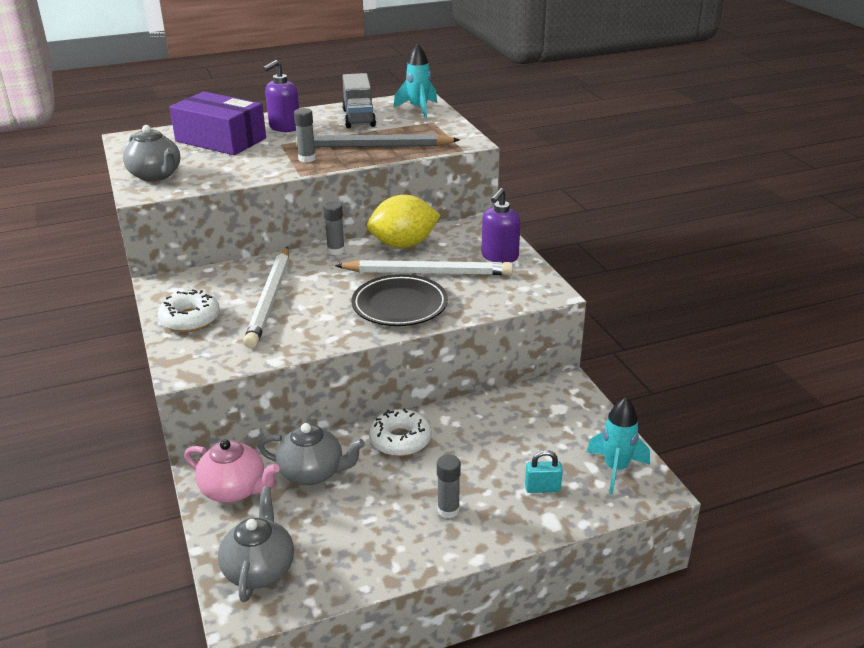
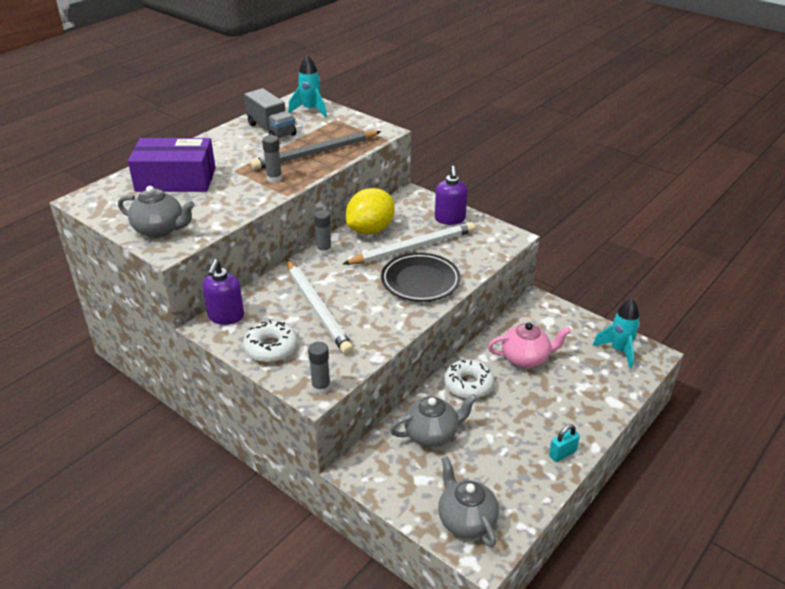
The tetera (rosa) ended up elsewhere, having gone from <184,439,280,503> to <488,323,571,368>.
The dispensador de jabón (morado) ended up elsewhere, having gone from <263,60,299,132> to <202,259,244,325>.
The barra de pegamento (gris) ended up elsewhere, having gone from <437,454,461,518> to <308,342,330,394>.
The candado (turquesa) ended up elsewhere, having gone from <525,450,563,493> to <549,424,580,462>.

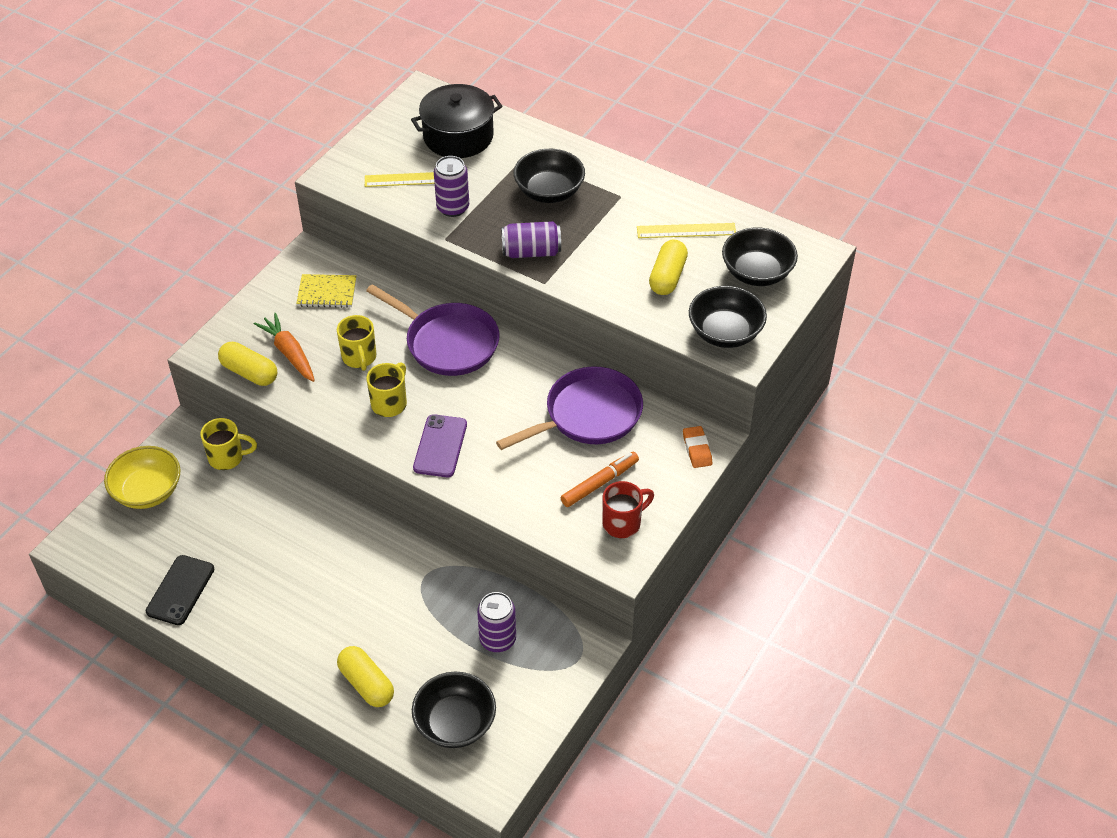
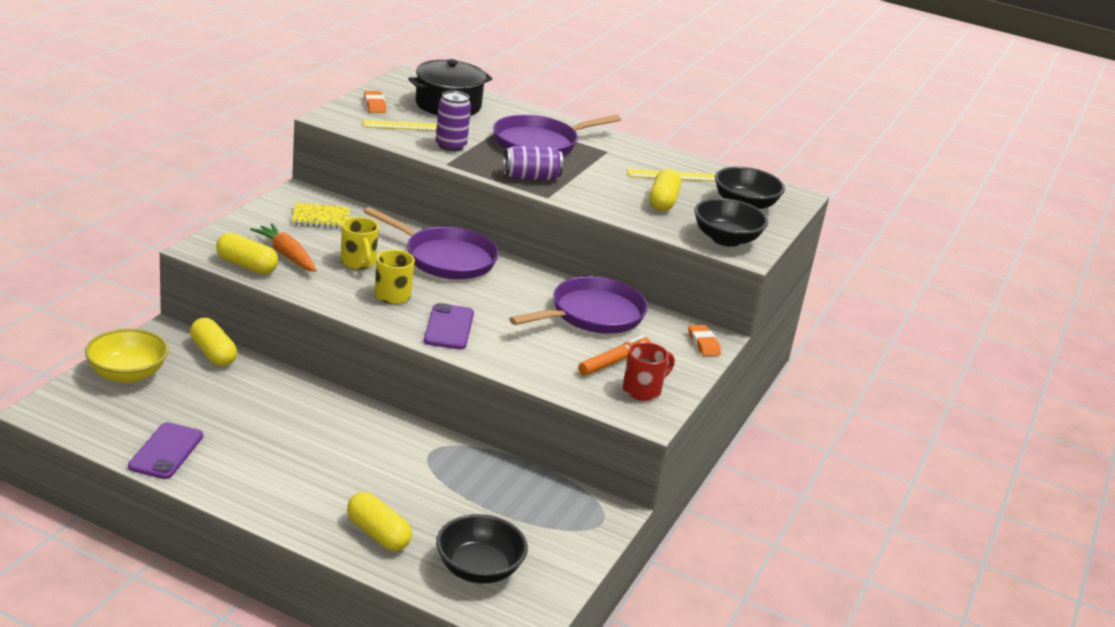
The second view lost the lata (morado) at <477,592,516,652>.
The second view gained the goma de borrar (naranja) at <364,91,386,113>.
Where the taza (amarillo) stood at <200,418,257,470>, the cápsula (amarillo) came to stand at <190,318,237,366>.
Where the cuenco (negro) stood at <514,149,585,203>, the sartén (morado) came to stand at <493,115,621,156>.
What was the móvil (negro) at <146,555,215,625> turned into the móvil (morado) at <128,422,203,479>.

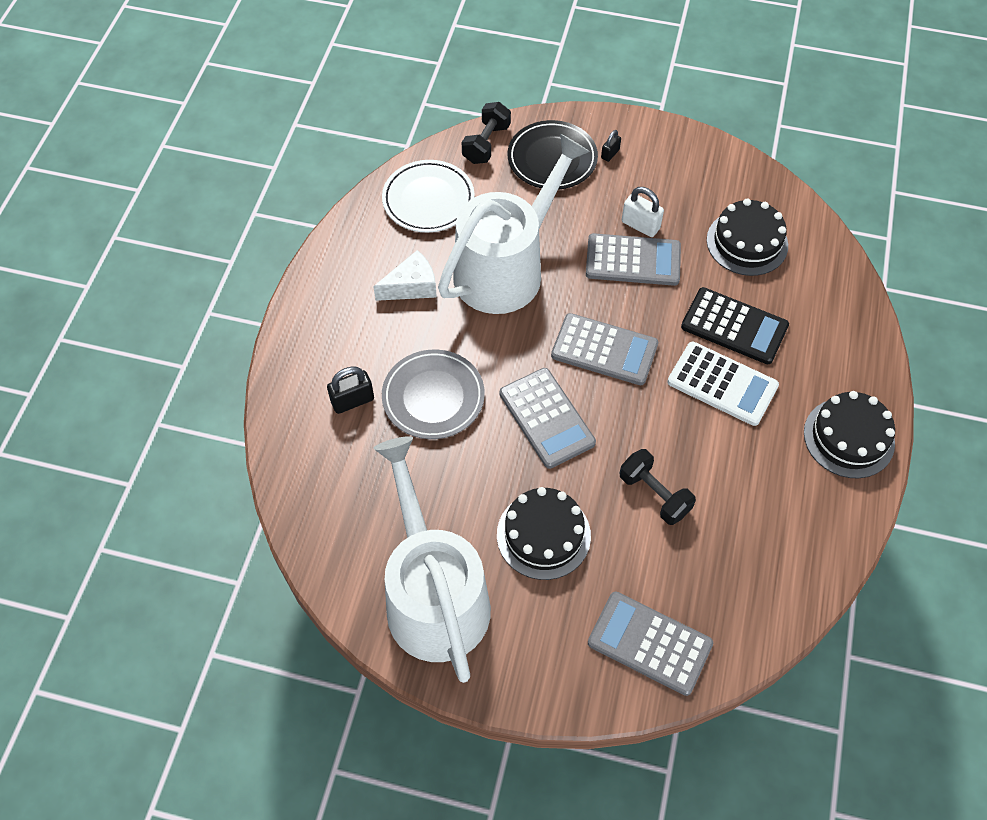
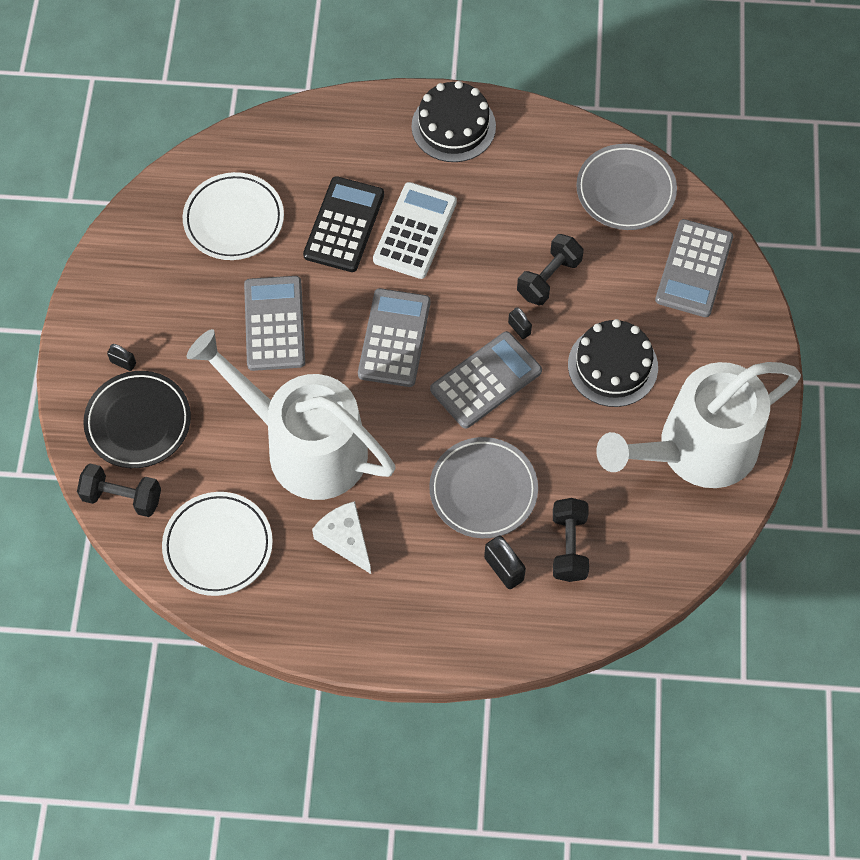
The second view lost the candado (blanco) at <622,187,664,237>.
The second view gained the candado (negro) at <508,308,532,339>.
The second view gained the mancuerna (negro) at <553,498,589,582>.
The second view gained the plato (gris) at <576,144,677,230>.
Where the tarta (negro) stood at <707,199,788,276>, the plato (blanco) came to stand at <183,172,284,260>.

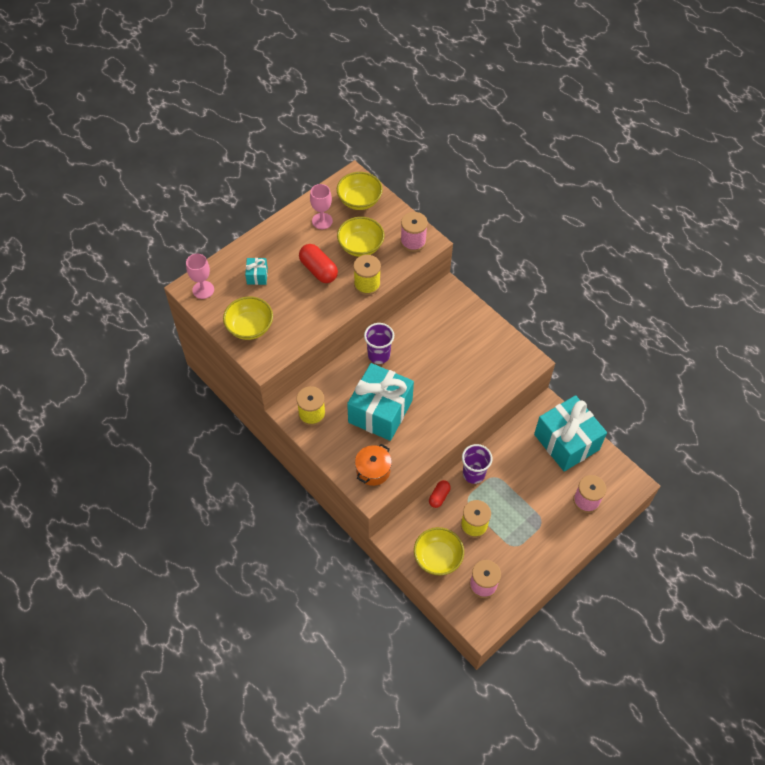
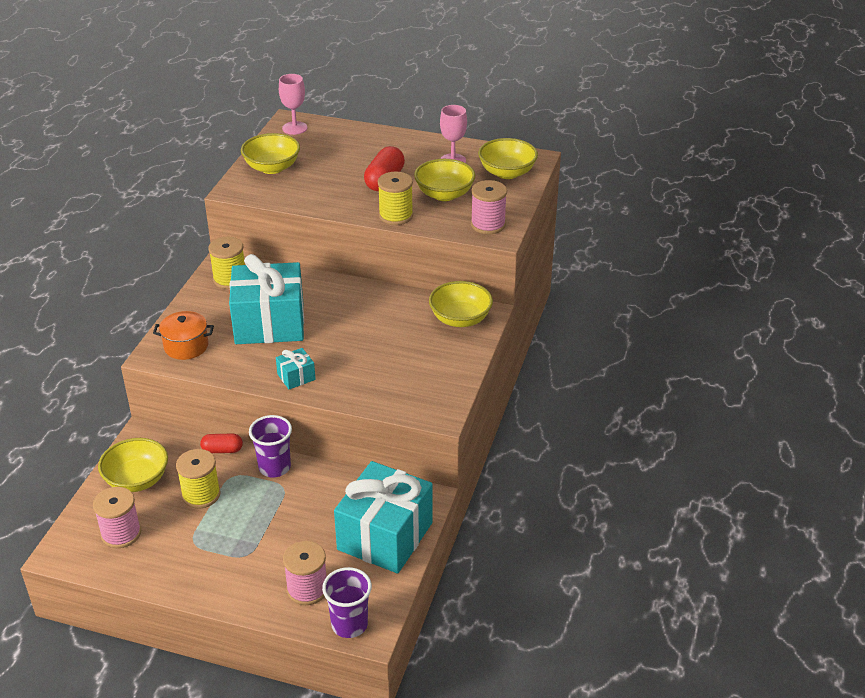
The second view gained the cuenco (amarillo) at <429,281,493,327>.
The regalo (turquesa) ended up elsewhere, having gone from <245,258,268,285> to <276,348,316,389>.
The vaso (morado) ended up elsewhere, having gone from <364,323,394,364> to <322,567,372,638>.

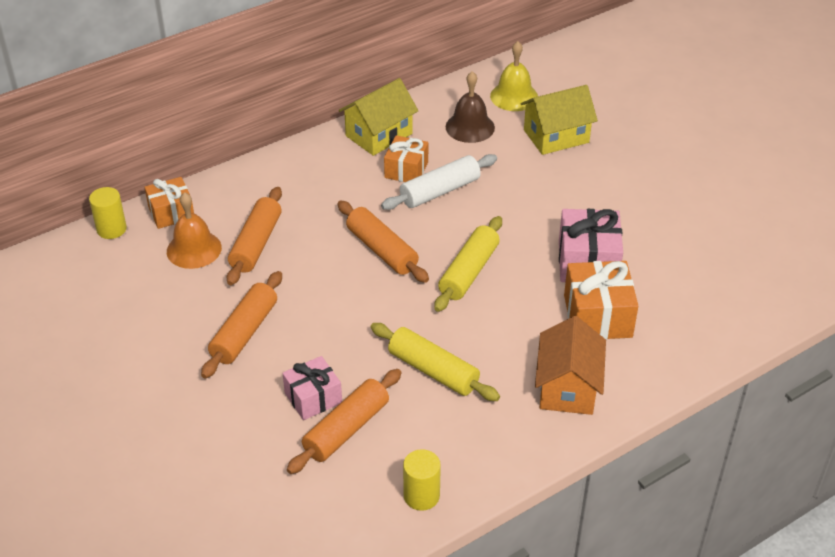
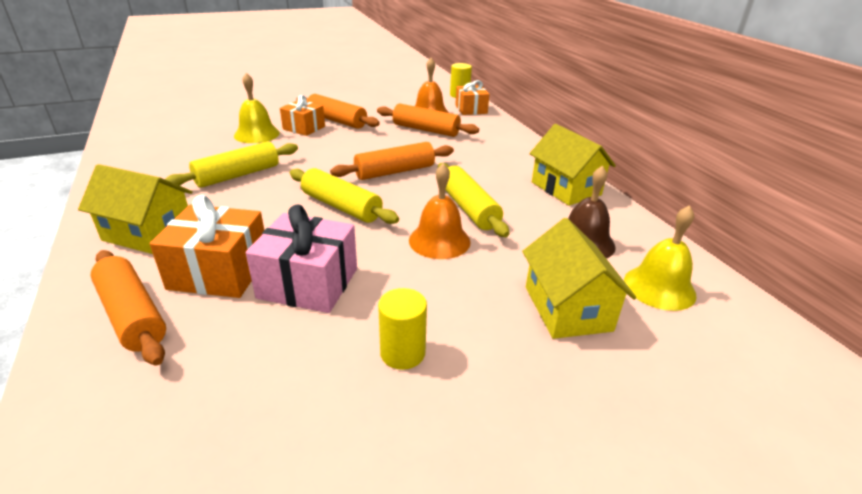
The second view gained the campana (naranja) at <409,163,471,259>.
The rodillo (naranja) ended up elsewhere, having gone from <287,369,402,474> to <91,250,166,365>.
The regalo (naranja) ended up elsewhere, having gone from <384,135,428,182> to <280,95,325,136>.
The cilindro (amarillo) ended up elsewhere, having gone from <403,449,441,511> to <378,288,427,370>.
Where the regalo (rosa) stood at <282,356,342,420>, the campana (amarillo) came to stand at <234,73,280,143>.
What was the rodillo (blanco) at <381,154,497,210> turned into the rodillo (amarillo) at <438,163,509,237>.
What was the casa (naranja) at <535,316,606,415> turned into the casa (amarillo) at <78,164,193,254>.

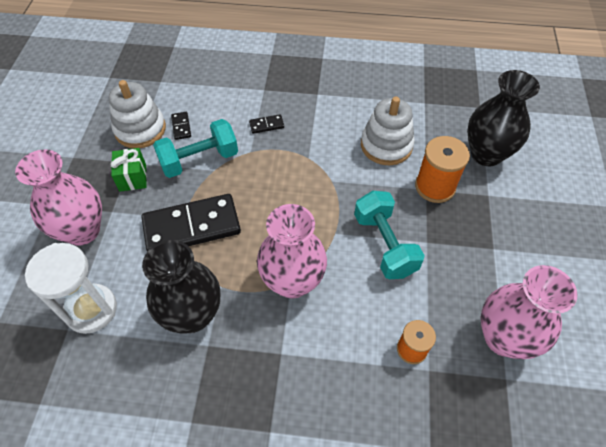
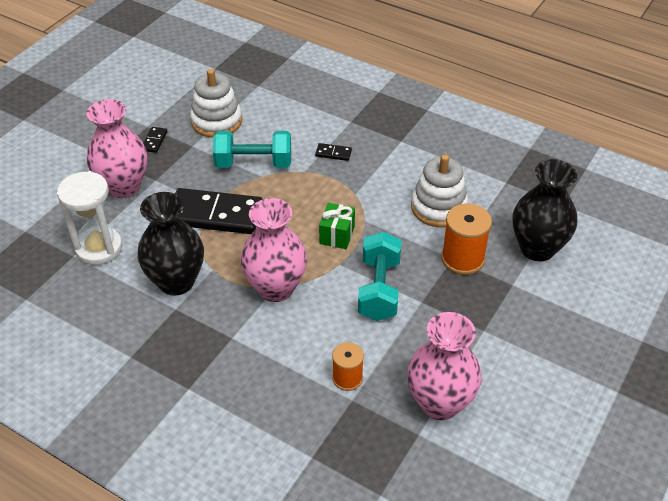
The regalo (verde) ended up elsewhere, having gone from <110,148,147,192> to <319,203,355,249>.
The ficha de dominó (negro) ended up elsewhere, having gone from <171,112,191,140> to <143,127,167,153>.

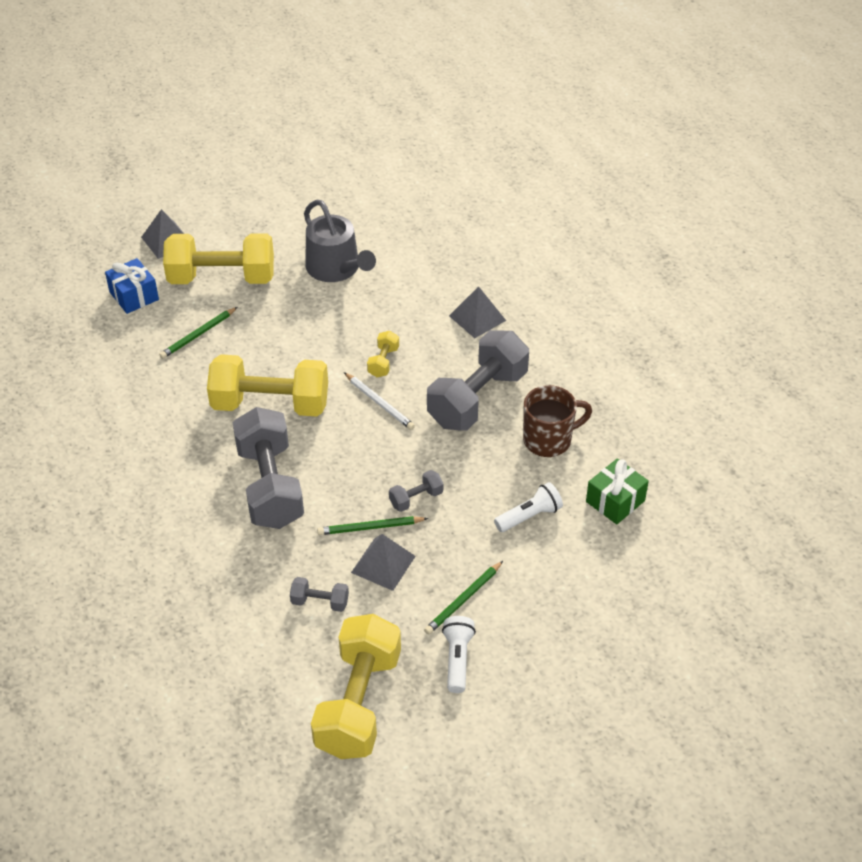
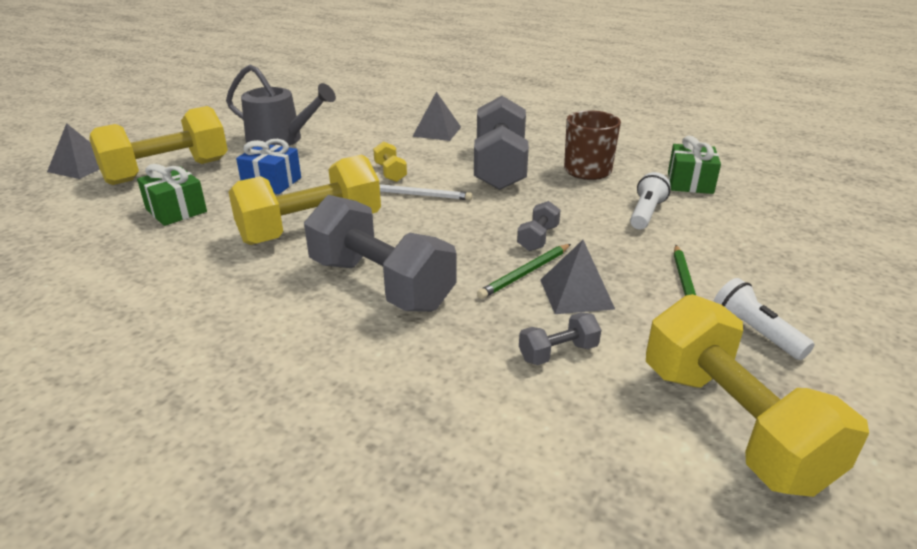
The regalo (azul) ended up elsewhere, having gone from <105,258,159,314> to <236,139,301,194>.
Where the lápiz (verde) stood at <159,307,237,359>, the regalo (verde) came to stand at <137,164,207,226>.

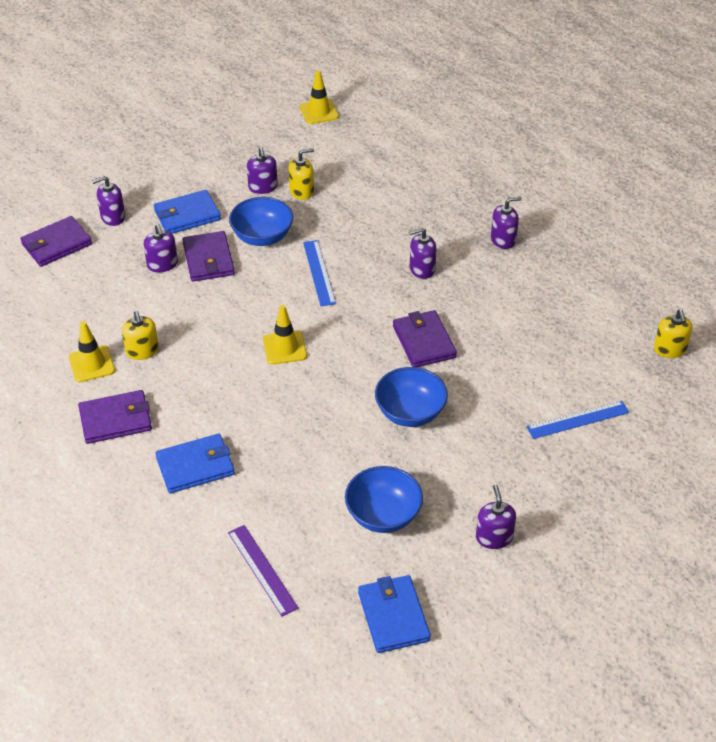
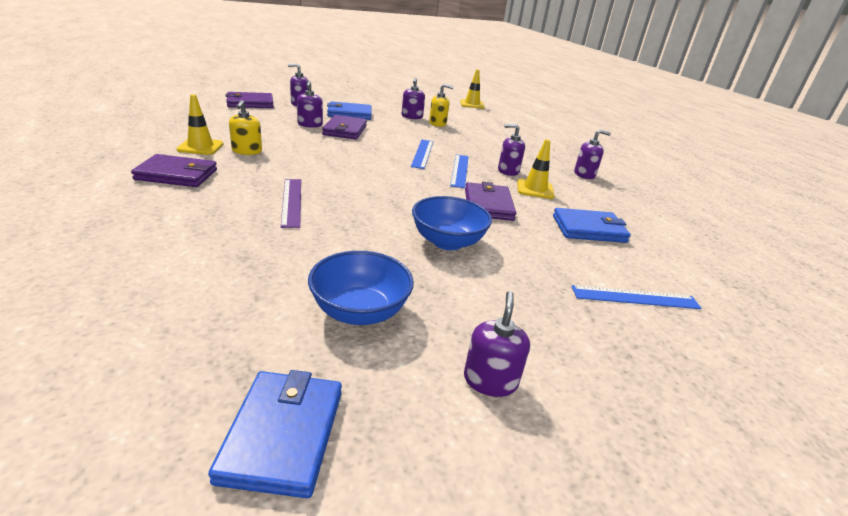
The second view lost the cuenco (azul) at <229,197,293,246>.
The second view lost the dispensador de jabón (amarillo) at <654,309,692,358>.
The second view gained the regla (azul) at <450,154,469,188>.
The cartera (azul) ended up elsewhere, having gone from <155,434,235,493> to <553,208,631,243>.
The regla (morado) ended up elsewhere, having gone from <228,525,299,616> to <281,179,301,228>.
The cono de tráfico (amarillo) ended up elsewhere, having gone from <263,305,307,365> to <517,139,555,199>.

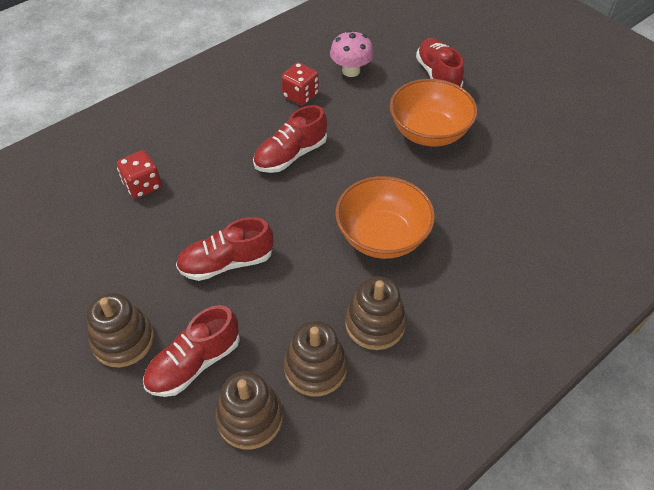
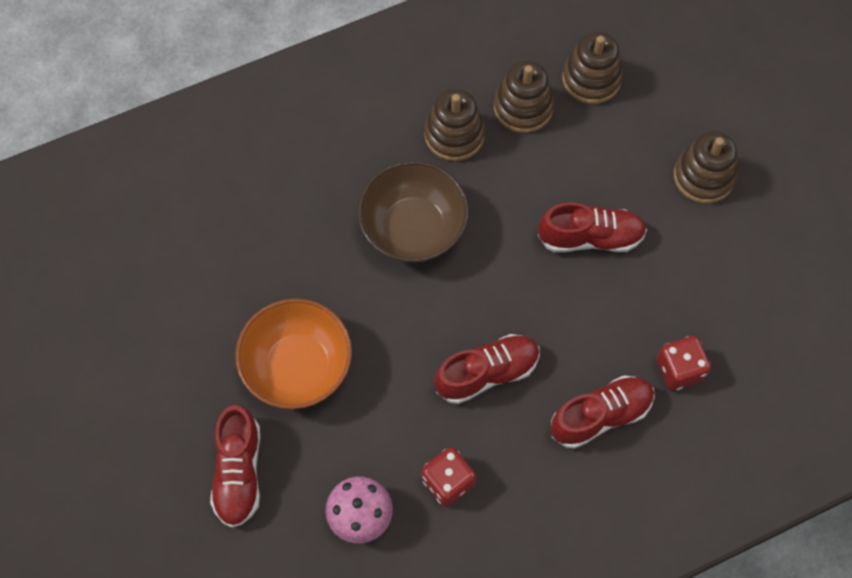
The zapato (rojo) ended up elsewhere, having gone from <143,305,240,397> to <551,376,655,449>.
What was the cuenco (naranja) at <335,176,435,259> turned into the cuenco (marrón) at <357,161,469,263>.

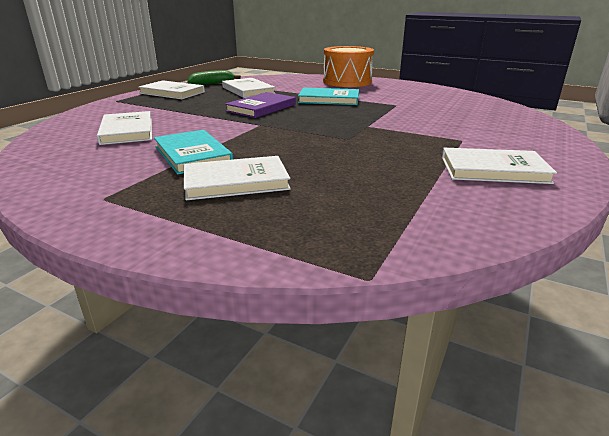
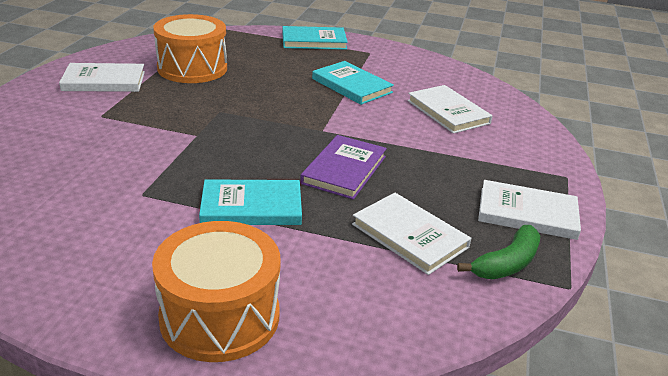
The second view lost the libro (blanco) at <184,156,291,200>.
The second view gained the tambor (naranja) at <153,14,227,83>.
The second view gained the libro (turquesa) at <282,26,348,50>.

